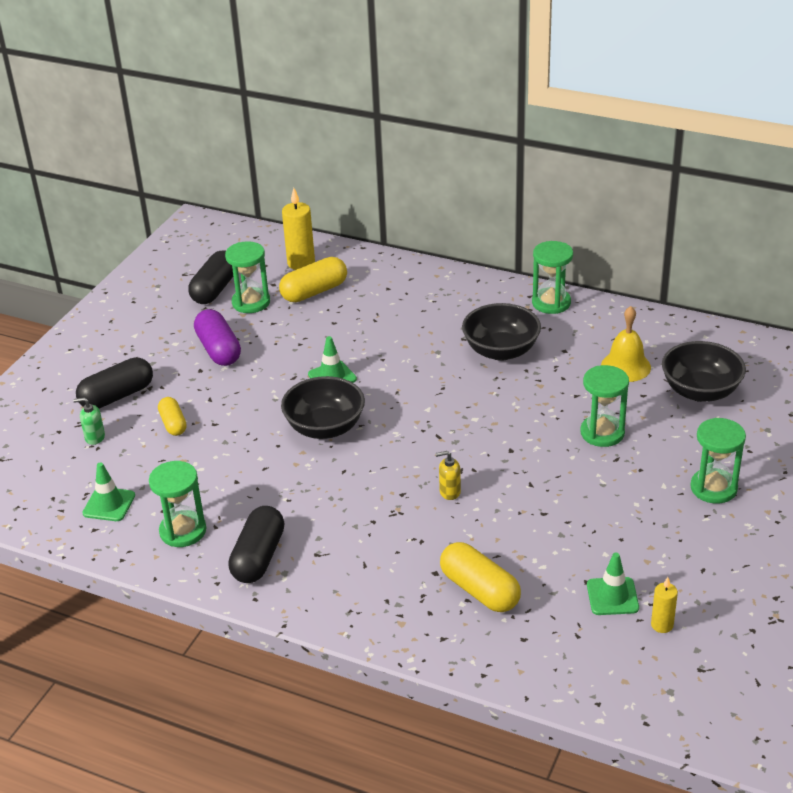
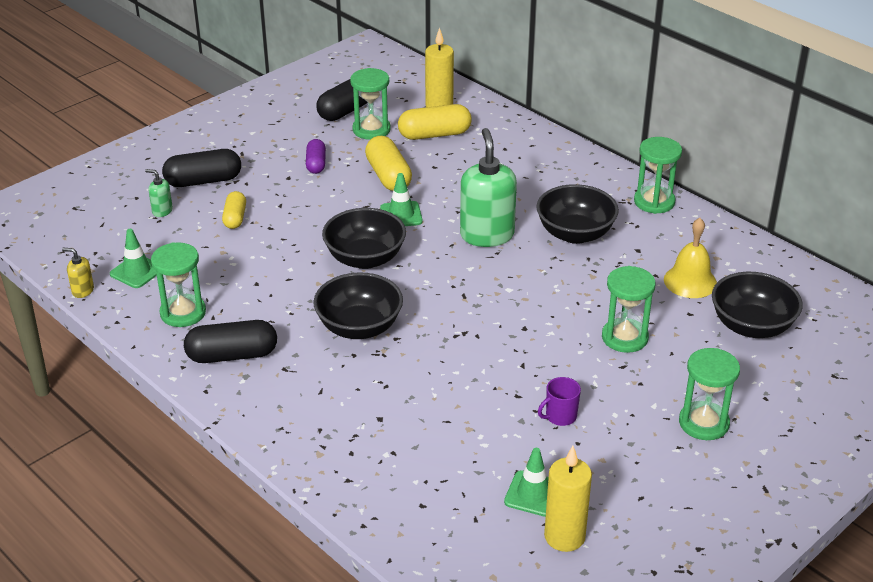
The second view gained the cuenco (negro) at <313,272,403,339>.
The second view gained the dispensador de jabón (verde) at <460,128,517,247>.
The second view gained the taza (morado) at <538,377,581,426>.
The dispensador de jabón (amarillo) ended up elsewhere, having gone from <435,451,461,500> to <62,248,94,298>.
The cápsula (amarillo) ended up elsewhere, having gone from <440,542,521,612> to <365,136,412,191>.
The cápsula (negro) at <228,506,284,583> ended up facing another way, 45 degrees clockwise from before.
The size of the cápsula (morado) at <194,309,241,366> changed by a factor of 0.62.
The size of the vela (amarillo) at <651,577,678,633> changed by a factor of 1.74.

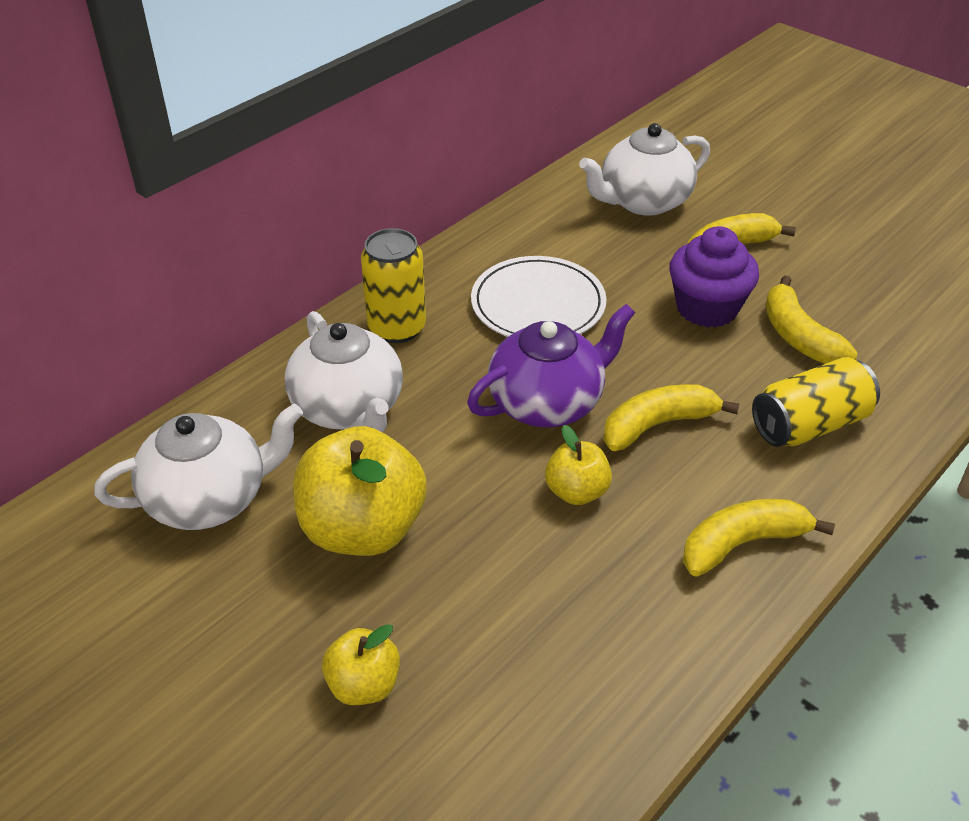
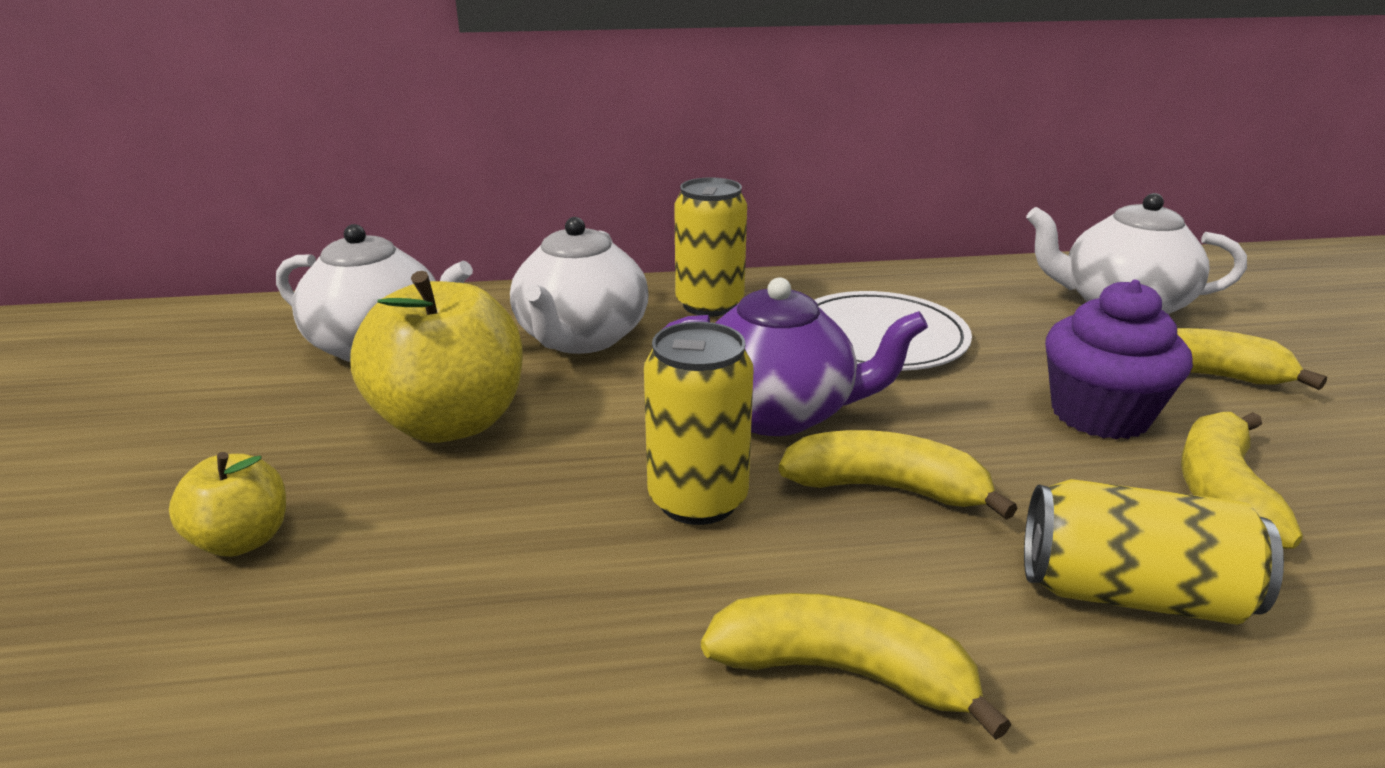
Where the manzana (amarillo) stood at <545,425,612,505>, the lata (amarillo) came to stand at <644,322,754,525>.

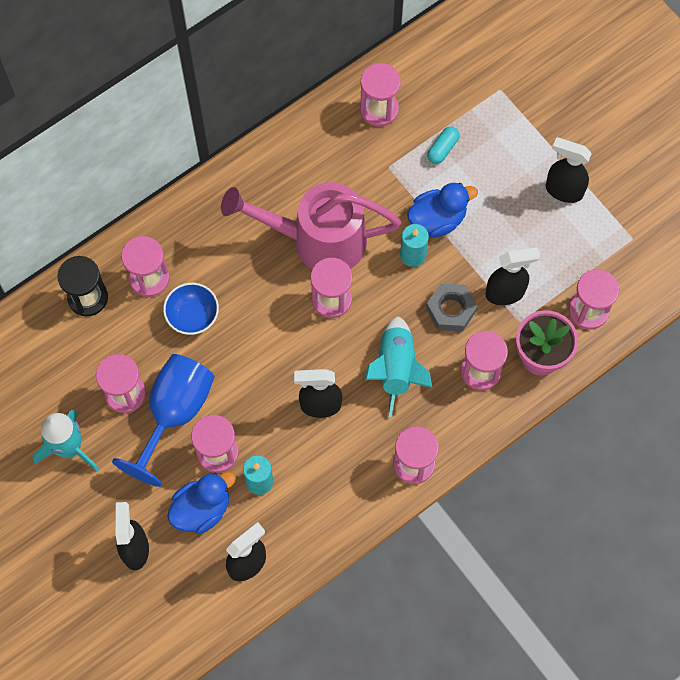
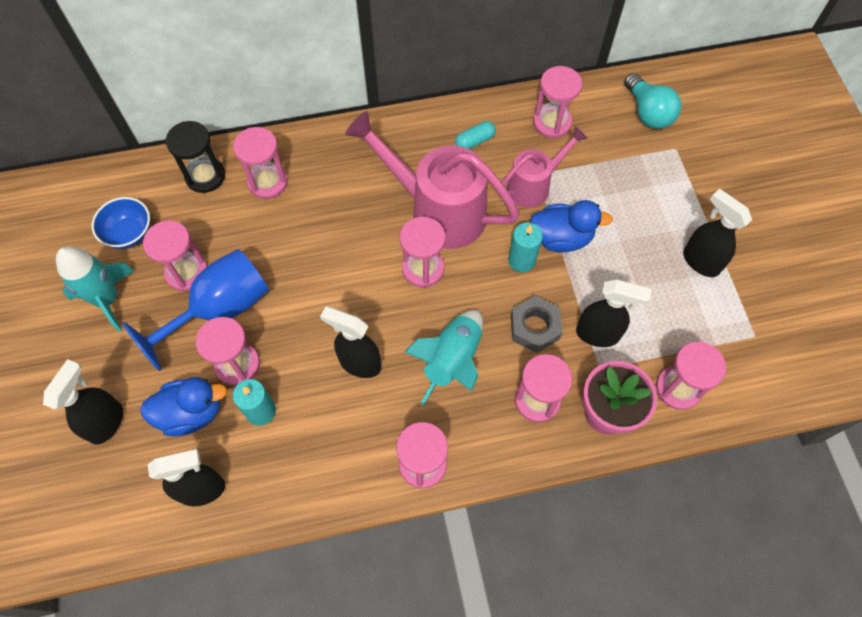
The second view gained the regadera (rosa) at <502,127,588,207>.
The second view gained the bombilla (turquesa) at <624,73,681,129>.
The cuenco (azul) ended up elsewhere, having gone from <163,283,219,335> to <92,197,150,249>.
The cápsula (turquesa) ended up elsewhere, having gone from <427,126,459,164> to <455,121,496,149>.

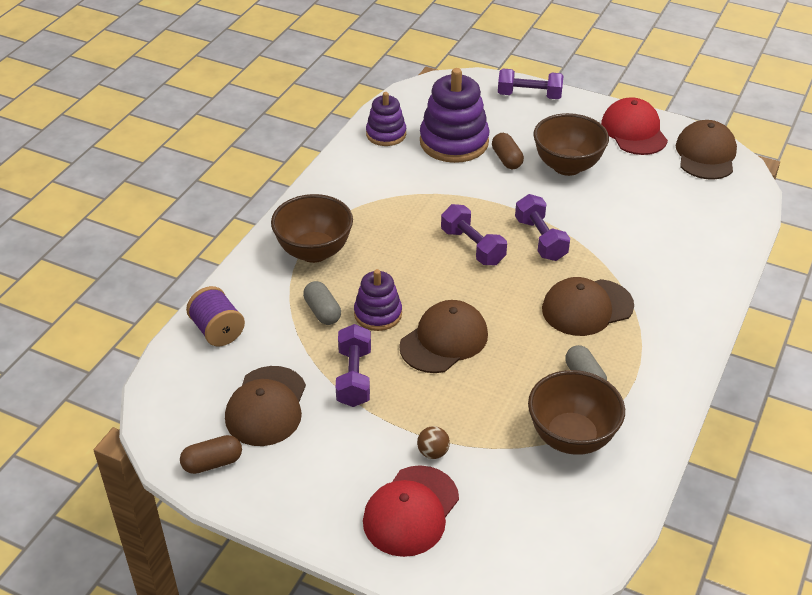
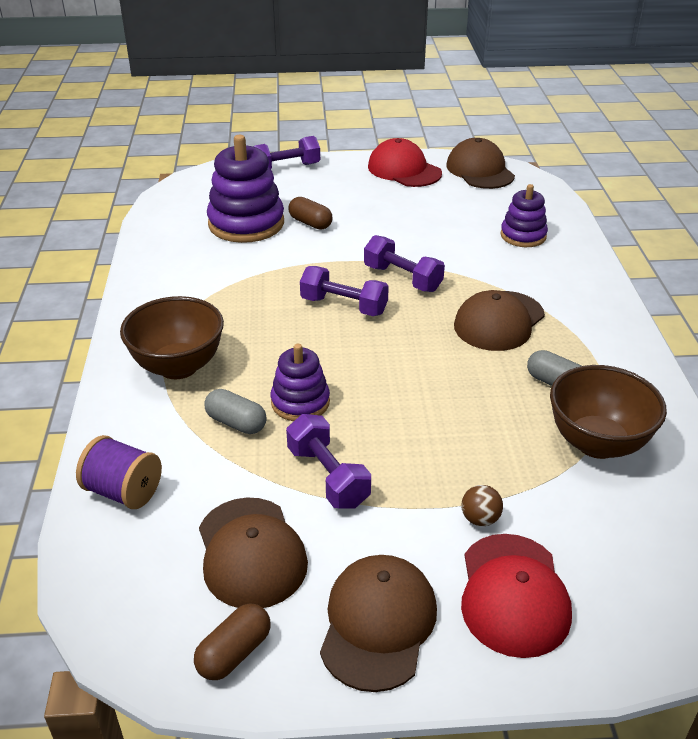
The second view lost the cuenco (marrón) at <533,113,609,176>.
The juguete apilable (morado) ended up elsewhere, having gone from <366,92,406,146> to <501,184,548,247>.
The gorra (marrón) ended up elsewhere, having gone from <399,300,488,373> to <320,555,437,692>.

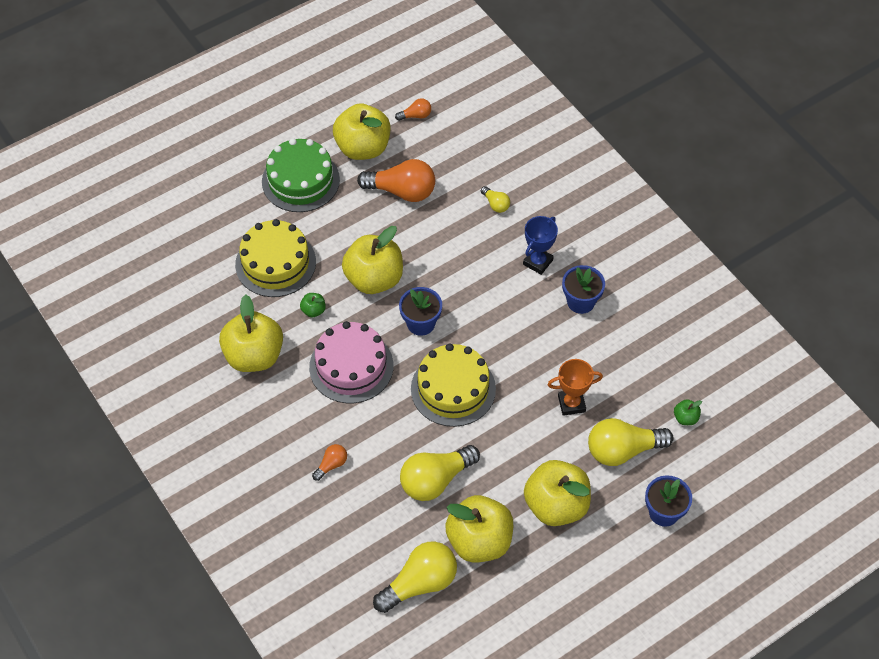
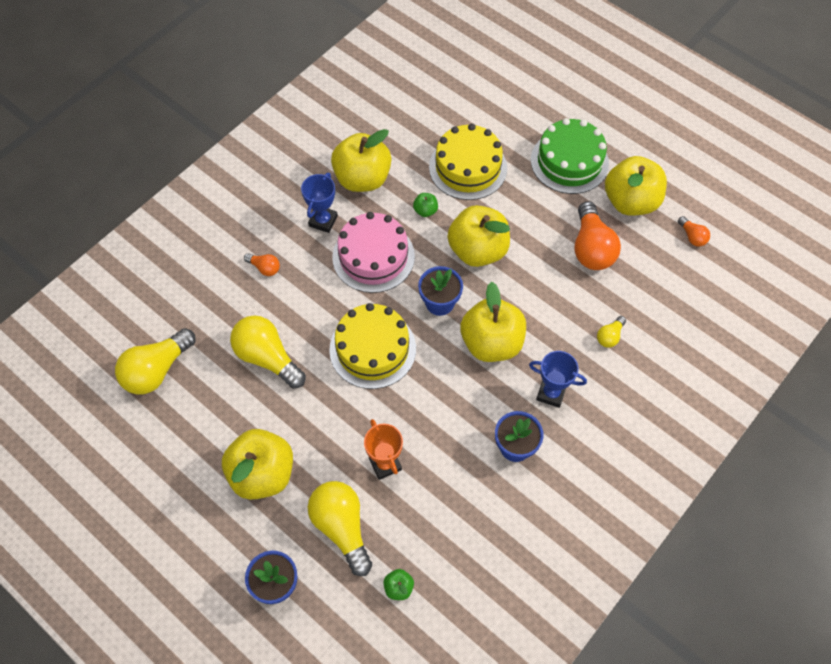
The second view gained the trofeo (azul) at <301,173,338,233>.
The manzana (amarillo) ended up elsewhere, having gone from <445,495,513,563> to <460,282,526,362>.
The bombilla (amarillo) at <373,542,457,613> ended up facing another way, 90 degrees clockwise from before.

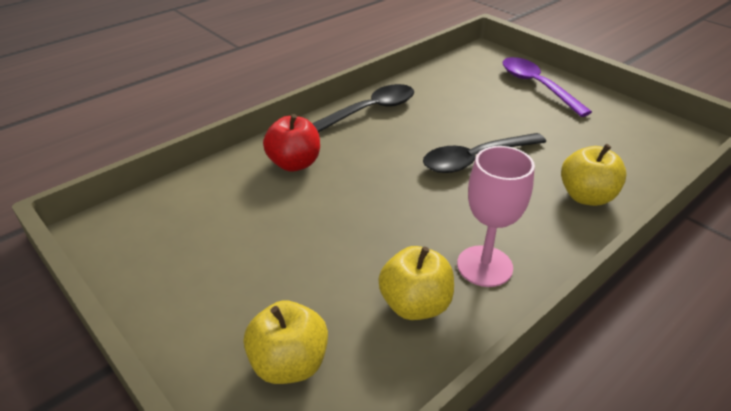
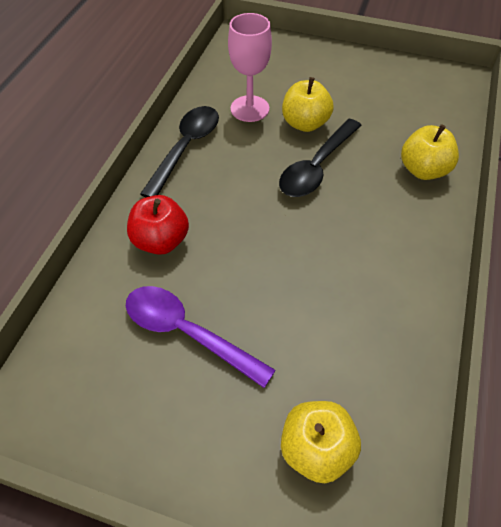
The manzana (amarillo) ended up elsewhere, having gone from <378,246,454,320> to <282,77,334,132>.
The copa (rosa) ended up elsewhere, having gone from <457,146,535,287> to <228,13,272,122>.
The cuchara (morado) ended up elsewhere, having gone from <503,57,592,117> to <126,286,276,388>.

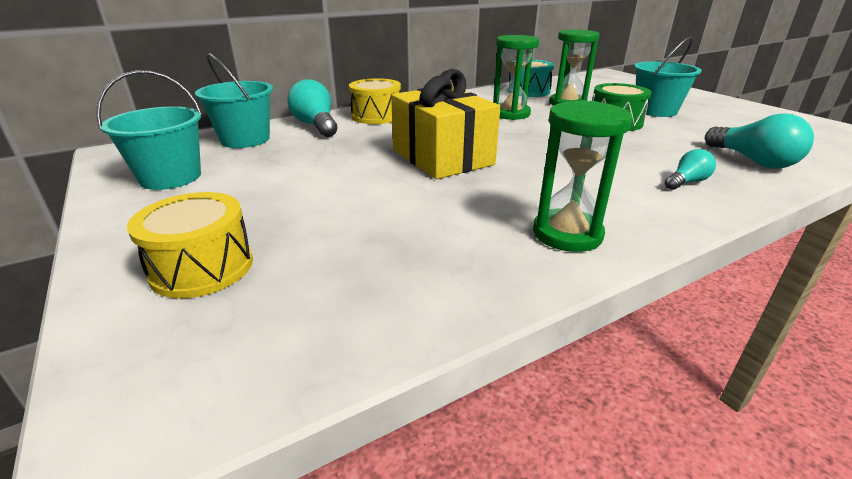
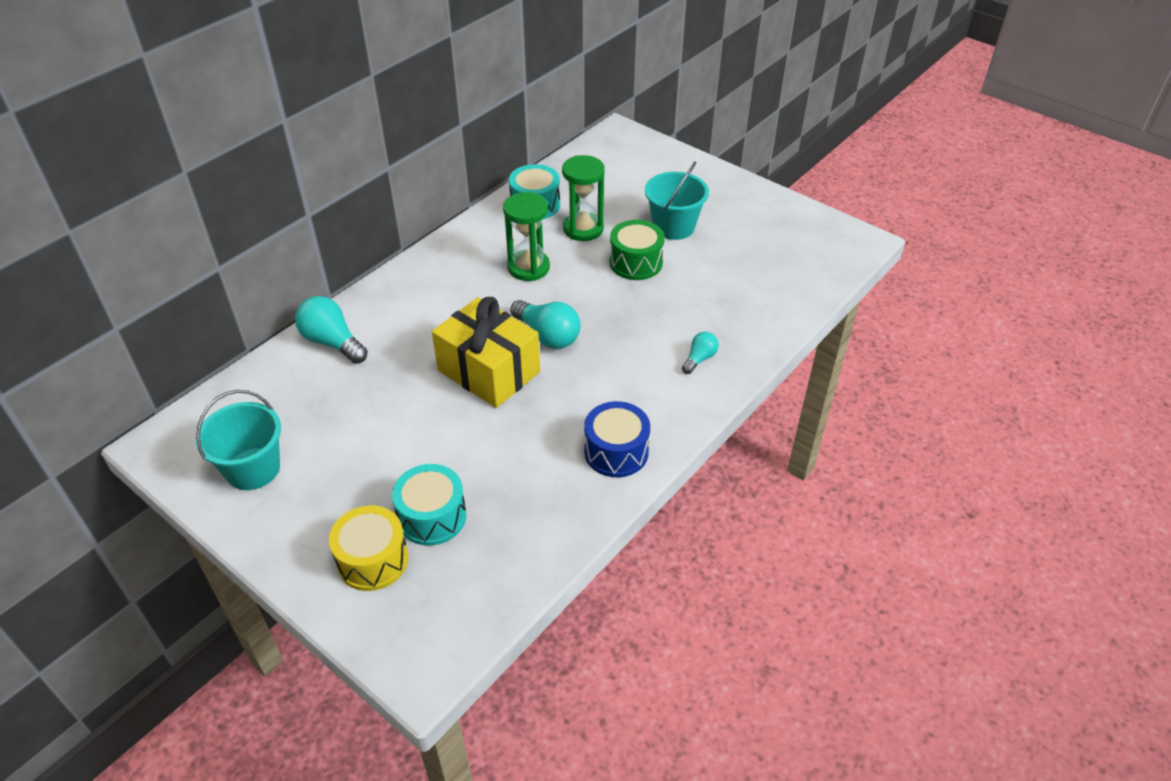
The second view lost the balde (turquesa) at <195,53,273,148>.
The second view lost the tambor (amarillo) at <349,78,401,124>.
The second view gained the tambor (turquesa) at <392,464,466,546>.
The bombilla (turquesa) ended up elsewhere, having gone from <705,113,814,169> to <510,300,581,349>.
Where the reloj de arena (verde) stood at <533,101,633,252>, the tambor (azul) came to stand at <584,401,650,477>.

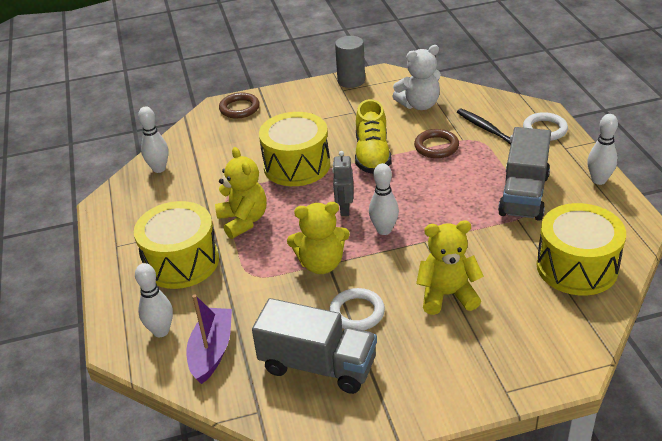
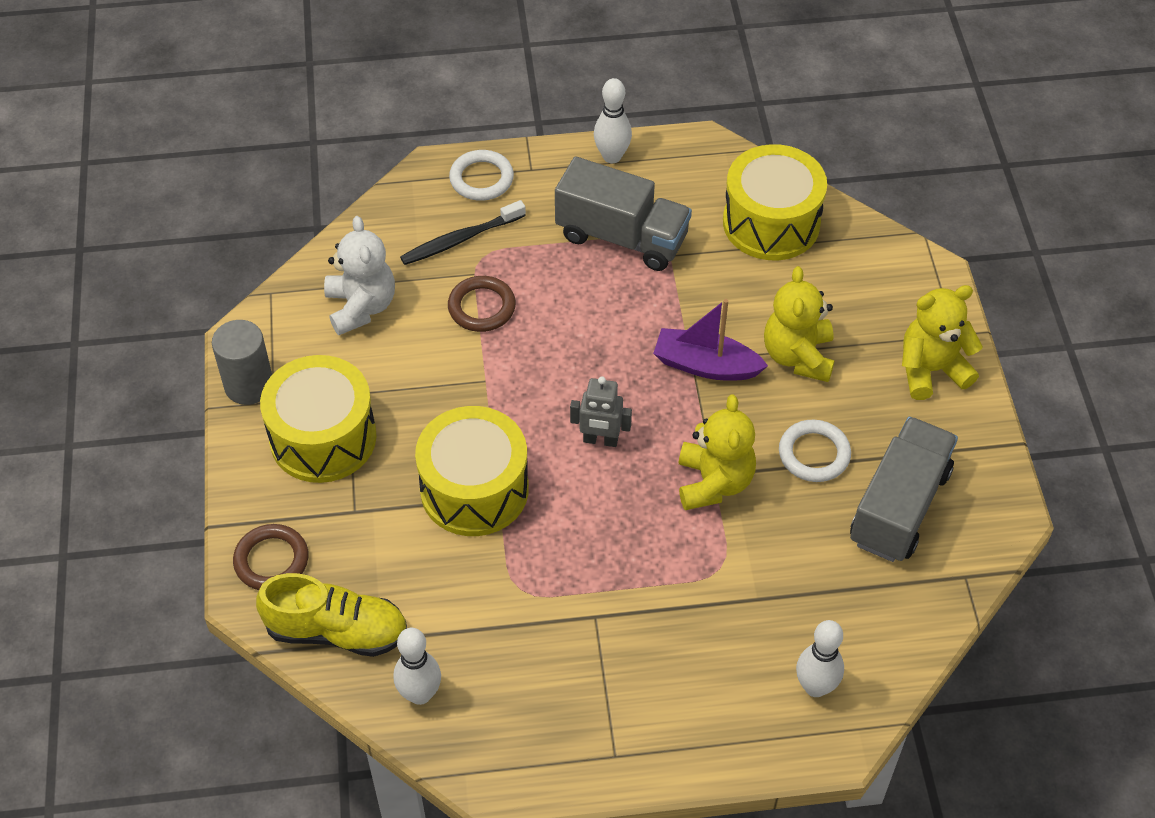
The second view lost the bolo (blanco) at <369,163,399,235>.
The tambor (amarillo) ended up elsewhere, having gone from <134,201,219,289> to <260,355,377,483>.
The barco (morado) ended up elsewhere, having gone from <187,295,232,384> to <653,299,768,381>.
The osito (amarillo) ended up elsewhere, having gone from <215,147,267,239> to <902,285,983,400>.
The zapato (amarillo) ended up elsewhere, having gone from <355,99,392,174> to <256,573,407,657>.

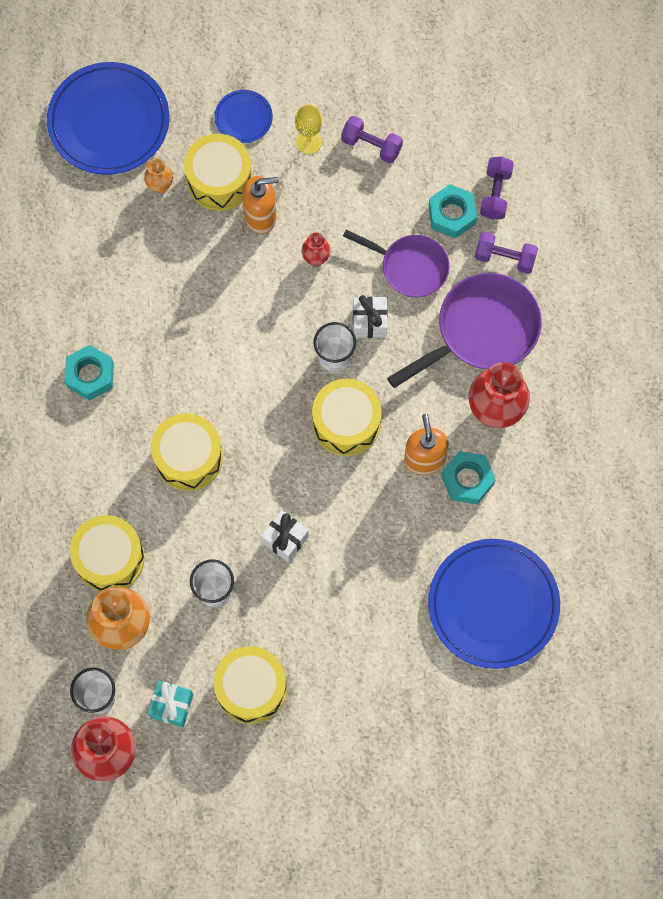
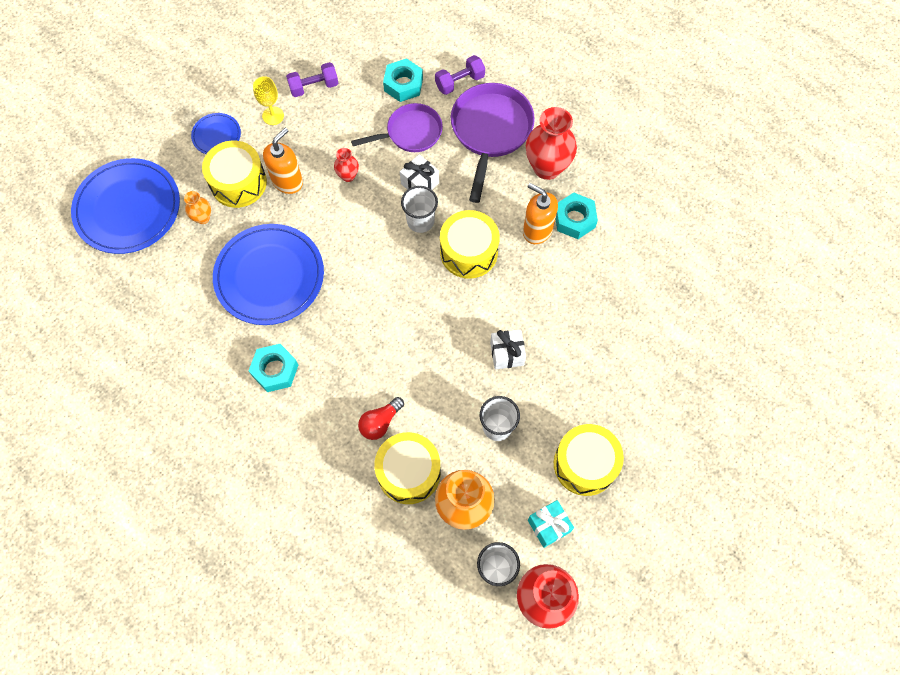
The second view lost the tambor (amarillo) at <151,413,223,491>.
The second view lost the mancuerna (morado) at <480,157,514,220>.
The second view gained the bombilla (rojo) at <358,397,404,440>.
The plato (azul) ended up elsewhere, having gone from <428,539,560,669> to <213,224,324,325>.

